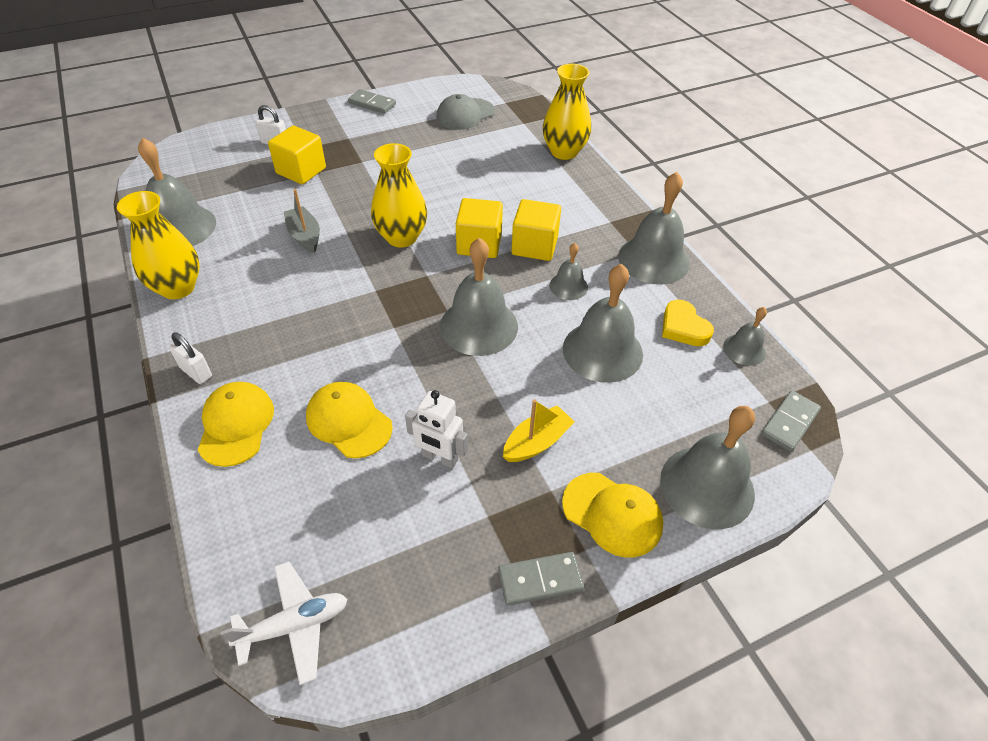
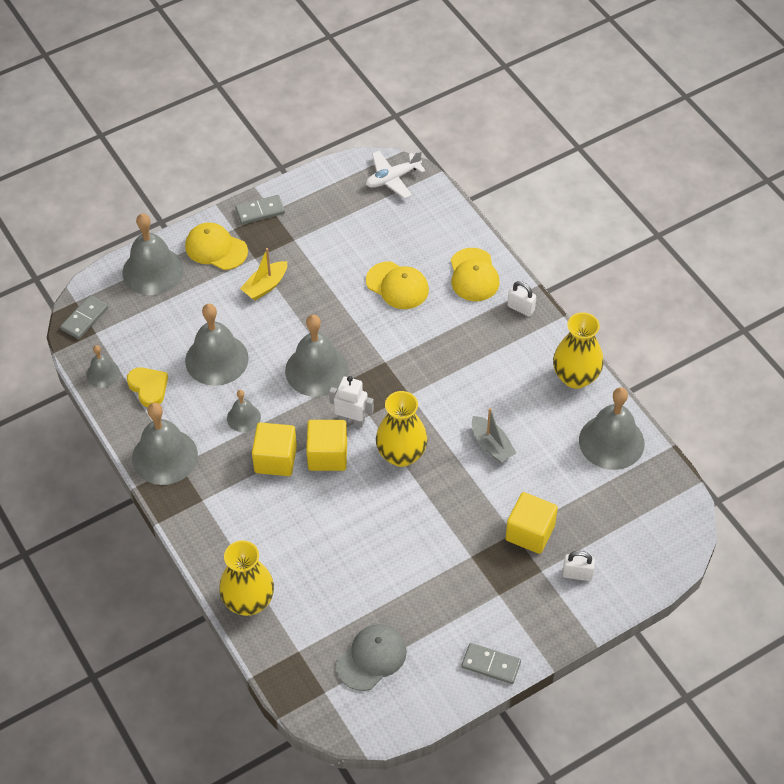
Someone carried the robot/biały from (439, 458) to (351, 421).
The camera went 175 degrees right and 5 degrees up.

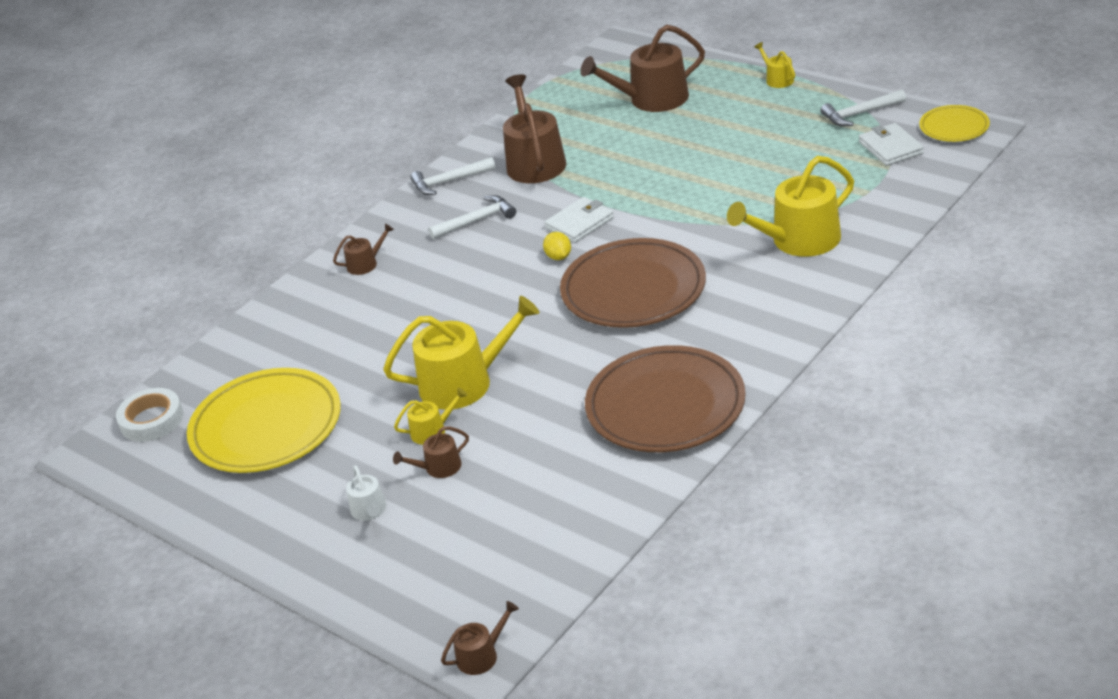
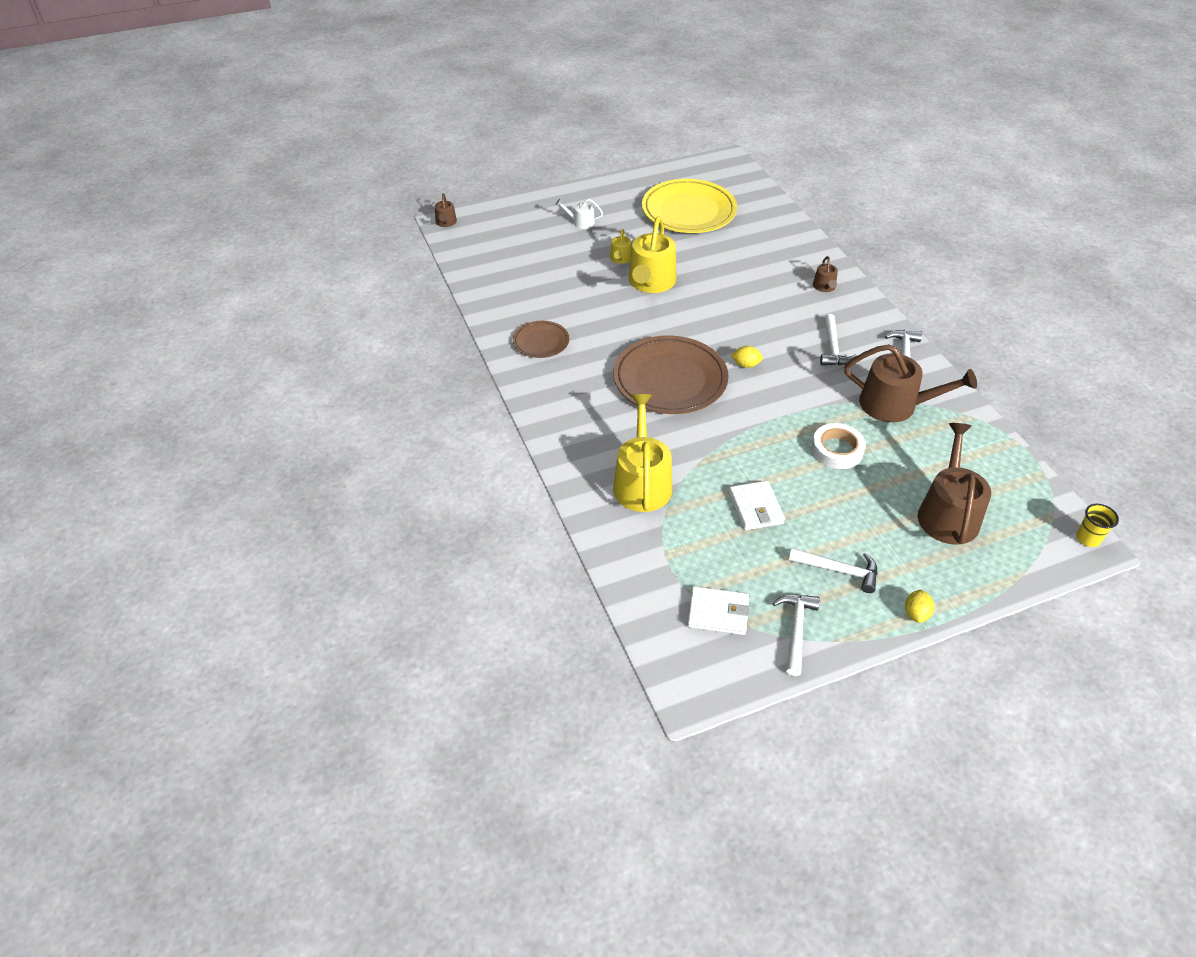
Someone swapped the konewka/żółty at (777, 79) for the cytryna/żółty at (916, 613).
Someone took away the talerz/żółty at (954, 127).
Someone carried the portfel/biały from (580, 223) to (755, 508).
Someone scaled the talerz/brązowy at (665, 406) by 0.51.
Someone carried the taśma klejąca/biały from (152, 420) to (837, 450).
Someone took away the konewka/brązowy at (439, 468).
Someone put down the szklanka/żółty at (1088, 538).
Someone put down the młotek/biały at (839, 570).
The camera went 115 degrees right and 10 degrees up.

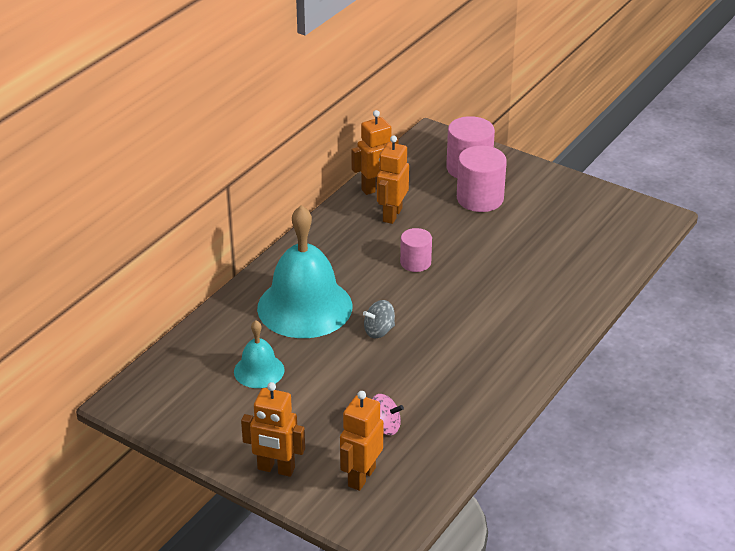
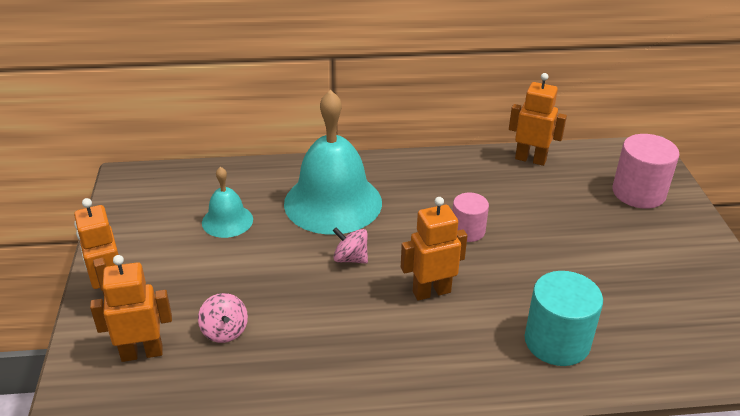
Someone carried the robot/pomarańczowy from (392, 215) to (431, 291).
Someone took away the walec/różowy at (480, 199).
Someone repainted the bączek/szary at (379, 331), which became the bączek/różowy at (350, 258).
Someone put down the walec/turkusowy at (557, 341).
The camera went 50 degrees right and 0 degrees up.

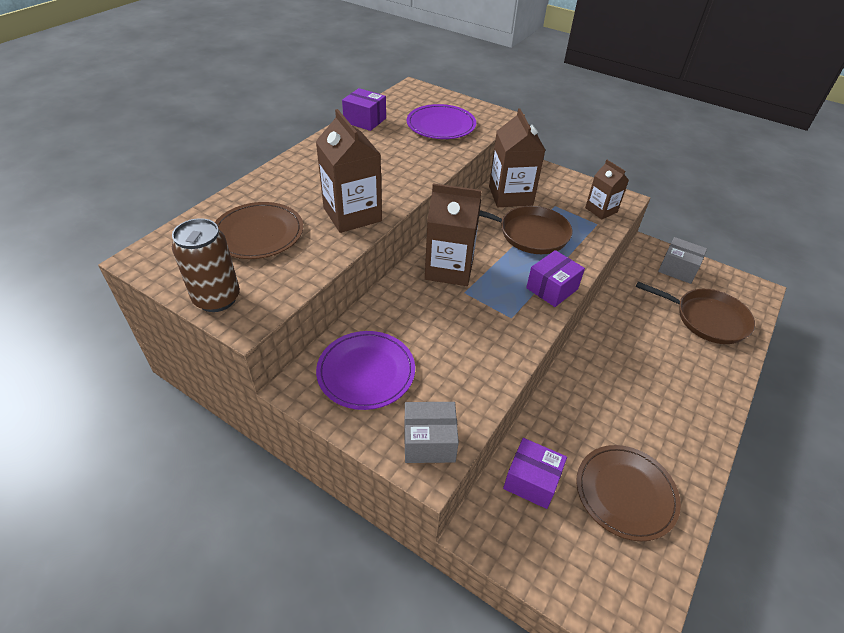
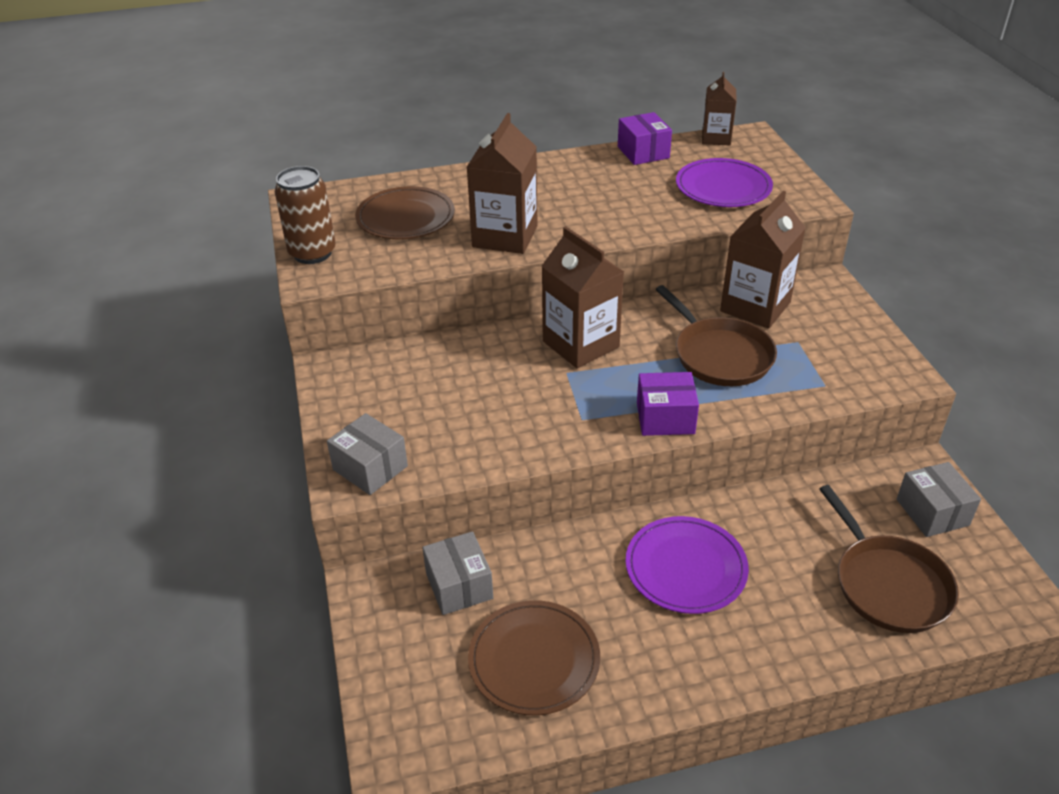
Someone carried the karton mleka/brązowy from (601, 210) to (716, 138).
Someone carried the talerz/fioletowy from (366, 372) to (685, 567).
Someone repainted the pudełko/fioletowy at (531, 481), which became the pudełko/szary at (459, 586).
The camera went 45 degrees right and 5 degrees down.

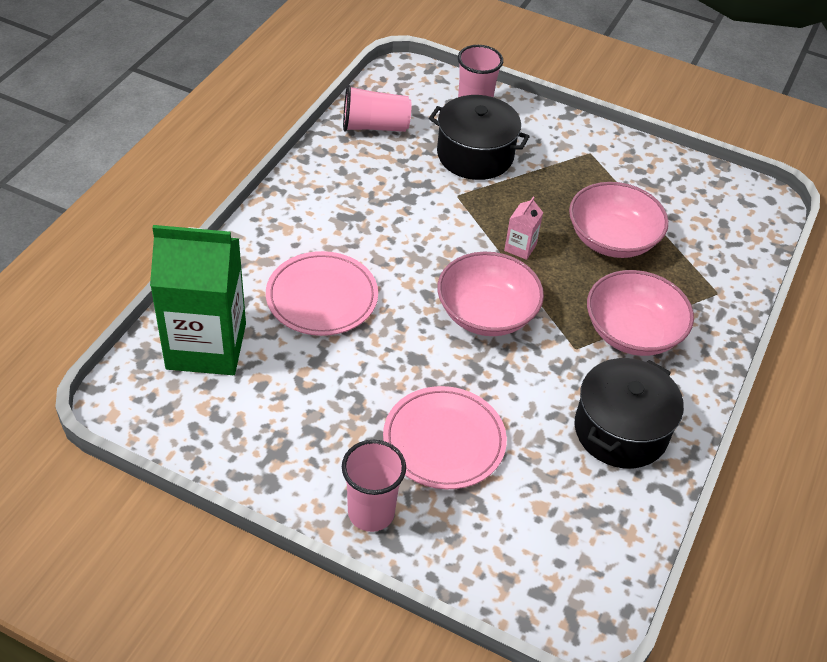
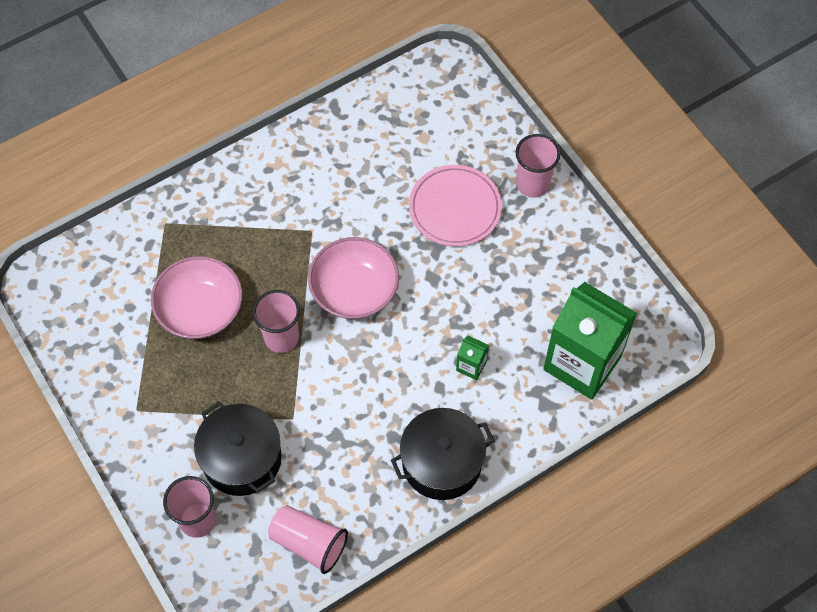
Someone swapped the karton mleka/różowy at (520, 247) for the szklanka/różowy at (281, 337).
Someone swapped the talerz/różowy at (322, 297) for the karton mleka/zielony at (471, 366).
Someone took away the miska/różowy at (632, 332).
Someone carried the garnek/czarny from (620, 430) to (442, 463).
The camera went 145 degrees left and 15 degrees up.

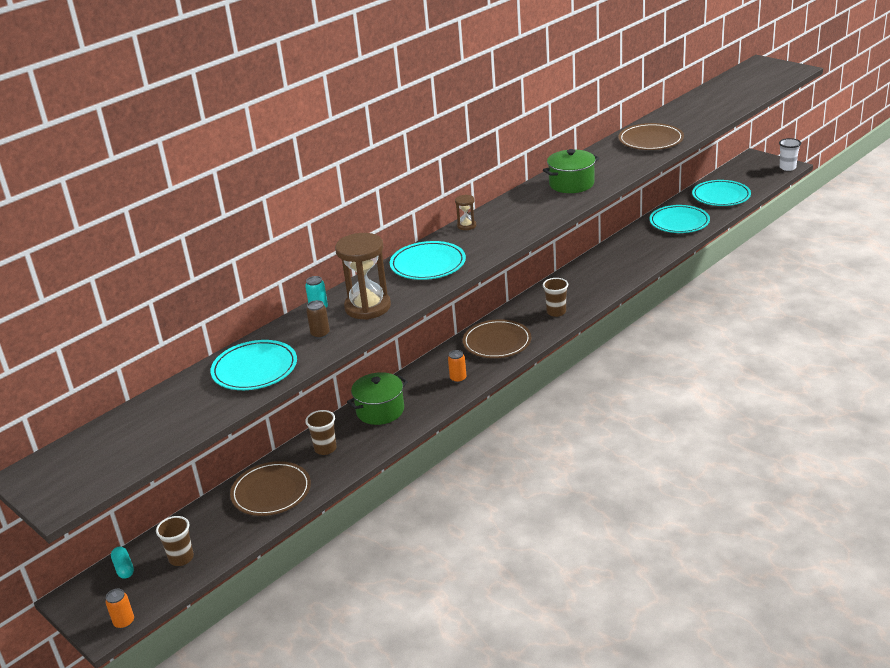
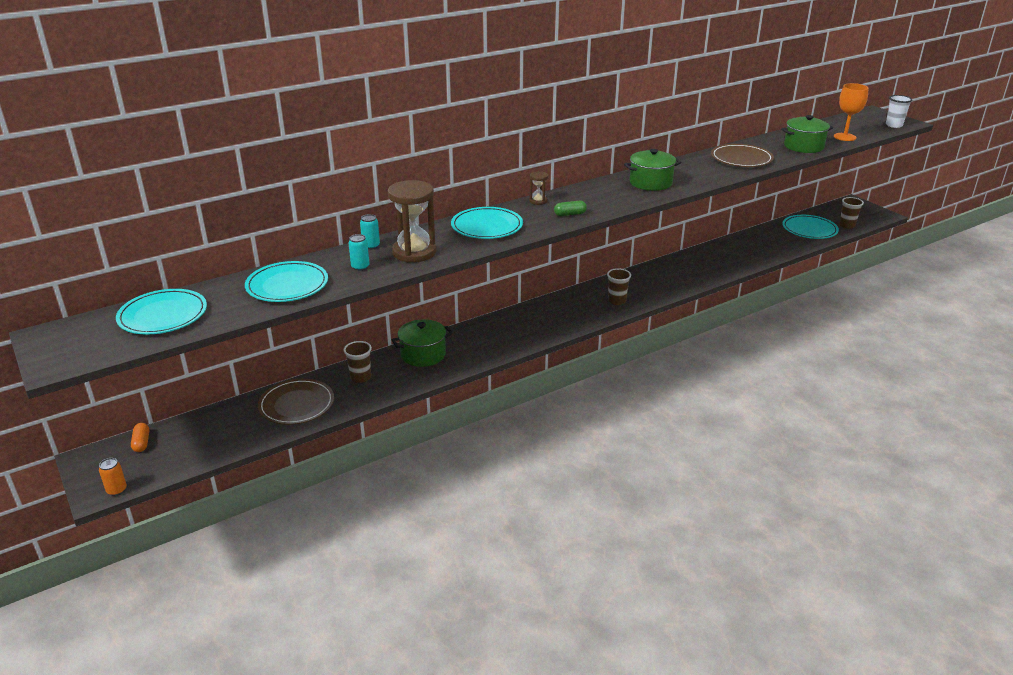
Someone carried the szklanka/biały from (787, 167) to (894, 125).
Someone carried the talerz/turkusowy from (679, 222) to (163, 315).
Someone repainted the puszka/brązowy at (320, 334), which became the puszka/turkusowy at (360, 267).
Someone took away the talerz/brązowy at (497, 342).
Someone took away the puszka/pomarańczowy at (458, 379).
Someone carried the szklanka/brązowy from (181, 558) to (847, 225).
Someone repainted the kapsułka/turkusowy at (124, 568), which became the kapsułka/pomarańczowy at (141, 443).
Someone put down the kielich/pomarańczowy at (844, 137).
Someone put down the garnek/zielony at (803, 146).
Someone put down the kapsułka/zielony at (570, 214).
The camera went 10 degrees right and 0 degrees up.

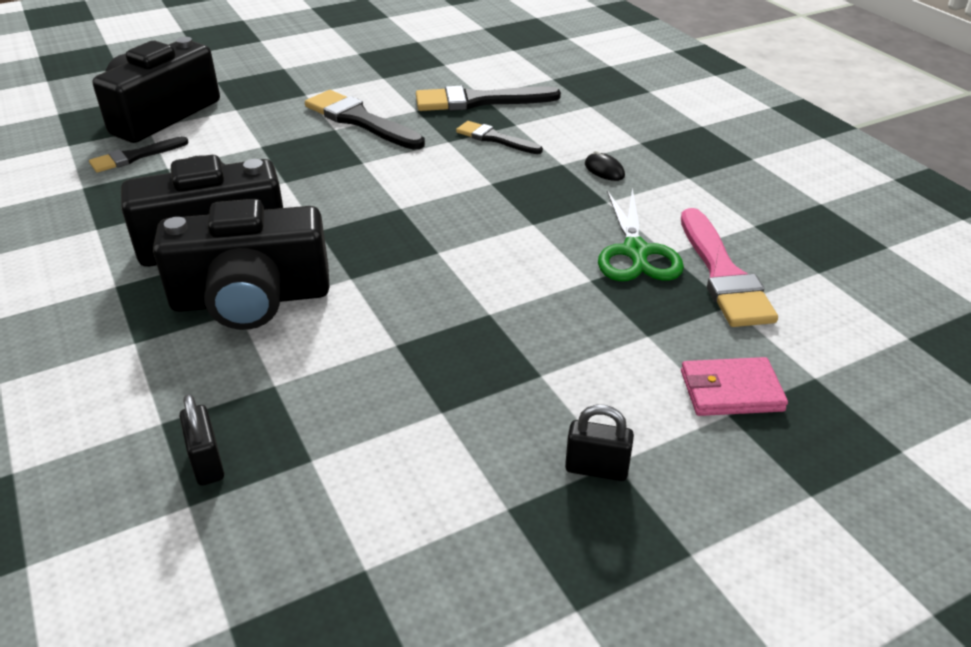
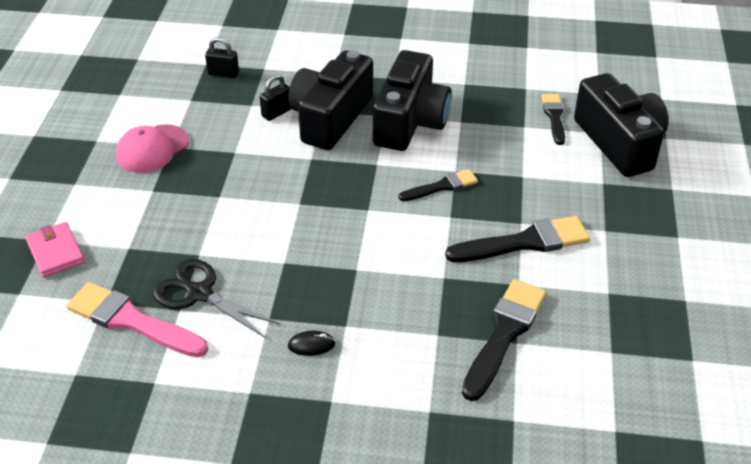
Someone carried the pędzel/czarny from (495, 139) to (441, 186).
Someone repainted the nożyczki/zielony at (636, 253), which became the nożyczki/czarny at (199, 293).
Someone rotated the portfel/różowy at (731, 391) by 60 degrees counterclockwise.
Someone carried the kłódka/czarny from (596, 469) to (277, 113).
Someone put down the czapka/różowy at (152, 149).
The camera went 125 degrees right and 5 degrees up.

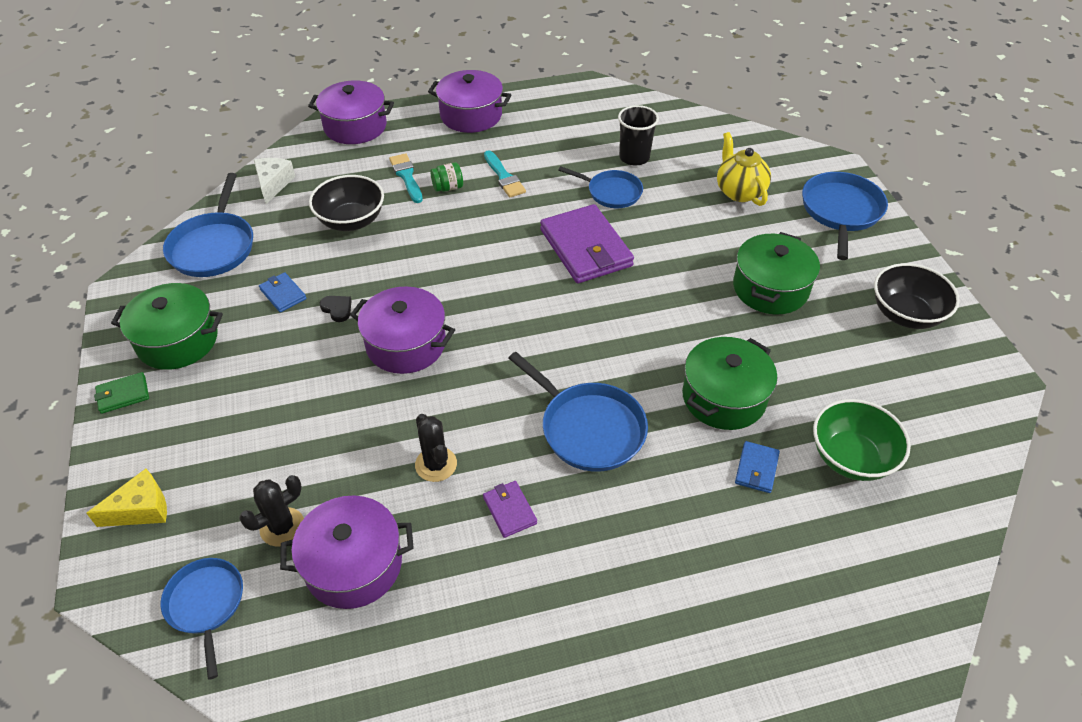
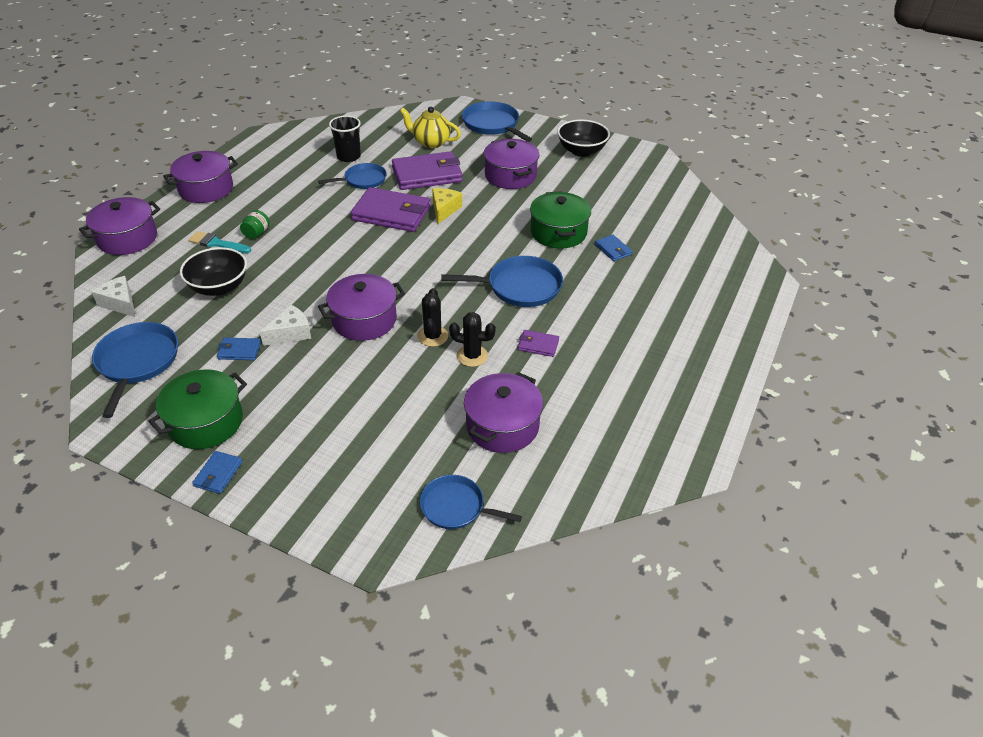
Someone took away the pędzel/turkusowy at (504, 177).
Someone rotated the patelnia/niebieski at (213, 247) by 135 degrees counterclockwise.
Someone repainted the garnek/zielony at (770, 288), which became the garnek/fioletowy at (510, 176).
Someone swapped the serce/czarny at (337, 309) for the ser/biały at (291, 333).
Someone repainted the portfel/zielony at (123, 395), which became the portfel/niebieski at (218, 474).
Someone took away the miska/zielony at (851, 457).
Someone carried the ser/żółty from (141, 509) to (444, 210).
Someone carried the kaktus/czarny from (282, 527) to (432, 336).
Someone put down the portfel/fioletowy at (427, 174).
The camera went 50 degrees left and 5 degrees down.

